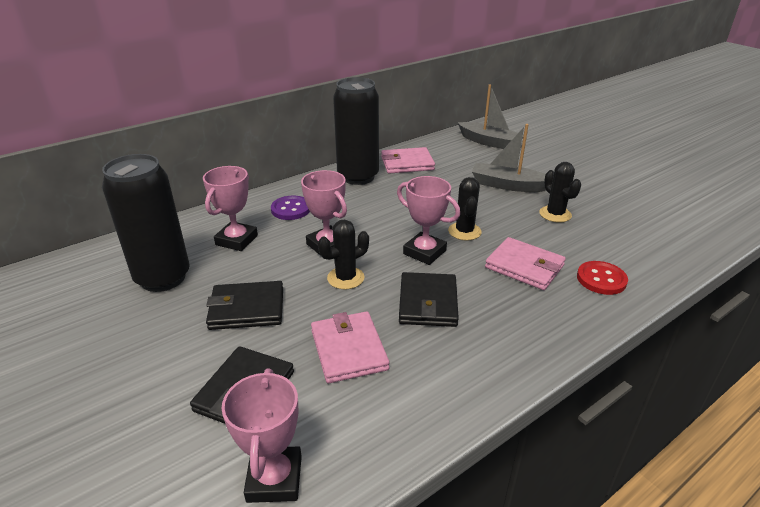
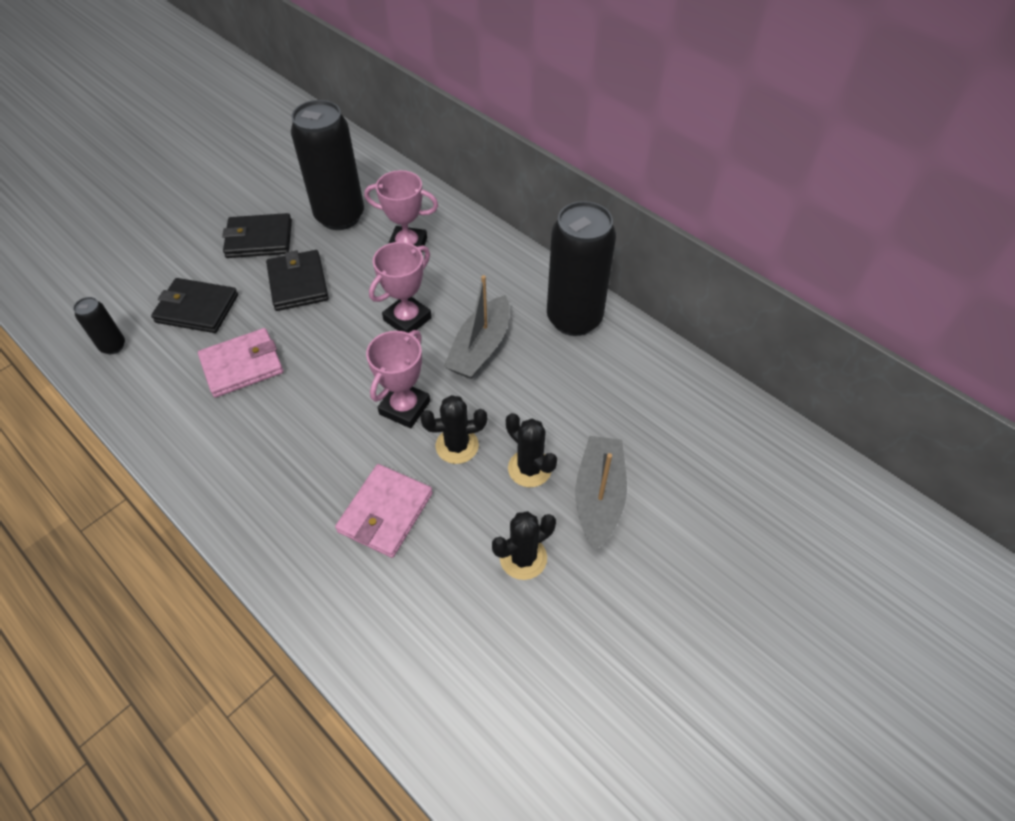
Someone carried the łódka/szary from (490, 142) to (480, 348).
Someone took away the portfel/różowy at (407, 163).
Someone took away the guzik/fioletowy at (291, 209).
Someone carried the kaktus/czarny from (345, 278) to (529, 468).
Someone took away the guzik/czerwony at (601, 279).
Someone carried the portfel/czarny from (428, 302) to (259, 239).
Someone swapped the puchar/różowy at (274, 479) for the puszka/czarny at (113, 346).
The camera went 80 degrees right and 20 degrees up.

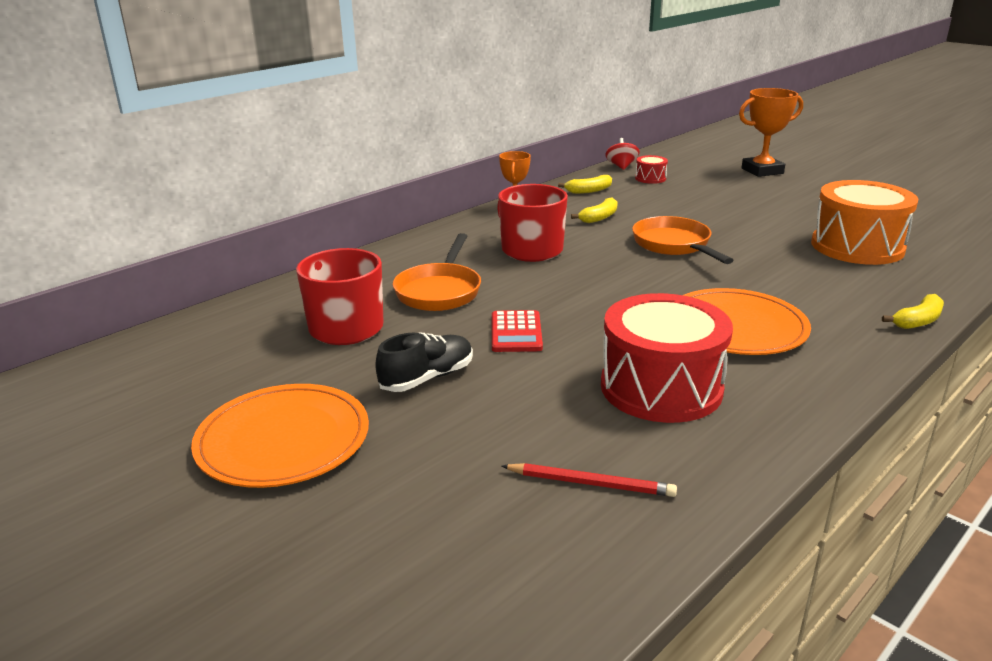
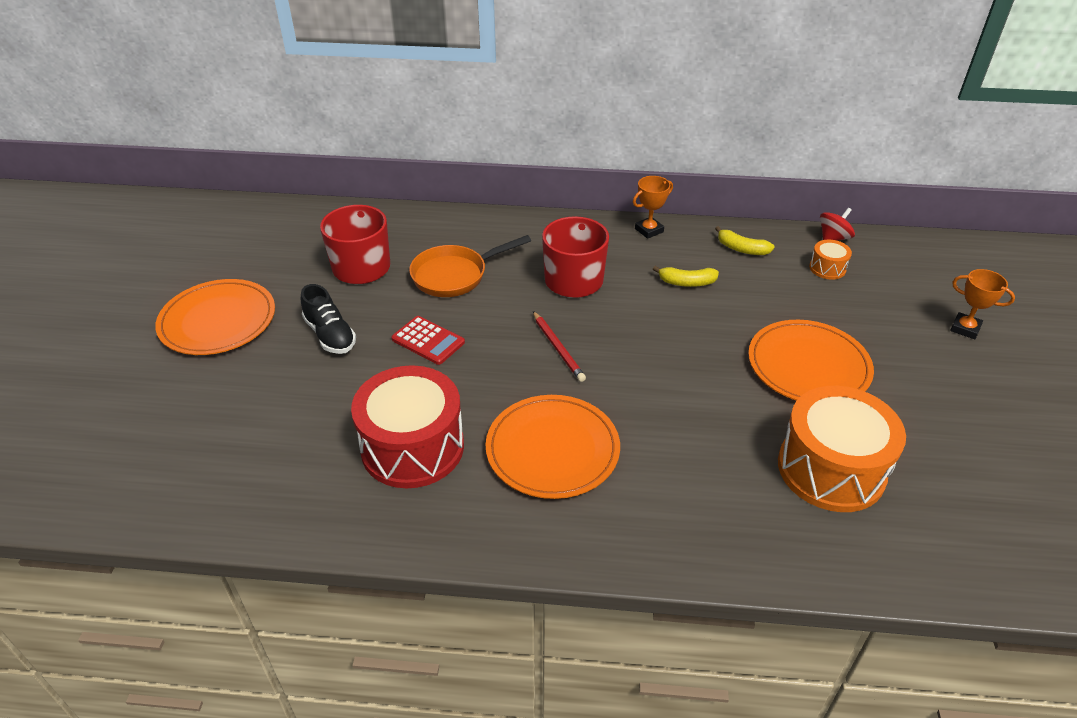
Someone scaled the puchar/pomarańczowy at (762, 171) by 0.62.
Someone repainted the bęben/czerwony at (650, 178), which became the bęben/pomarańczowy at (827, 268).
Someone took away the patelnia/pomarańczowy at (674, 245).
Someone took away the banan/żółty at (918, 321).
Someone rotated the kalkulator/czerwony at (516, 332) by 105 degrees counterclockwise.
Someone rotated the but/czarny at (427, 378) by 45 degrees clockwise.
Someone carried the ołówek/czerwony from (590, 483) to (558, 348).
Someone put down the talerz/pomarańczowy at (808, 366).
The camera went 50 degrees right and 15 degrees up.

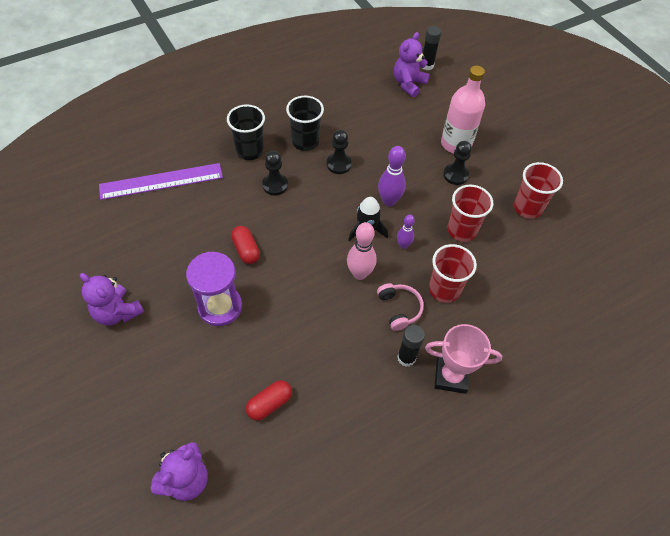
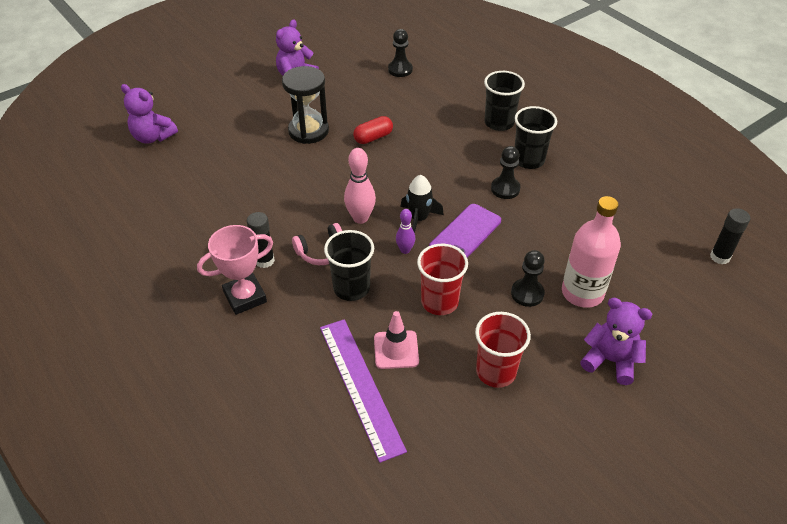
Someone carried the miś/fioletowy from (408, 84) to (610, 361).
Someone swapped the kręgiel/fioletowy at (389, 201) for the telefon/fioletowy at (465, 234).
Someone carried the pionek/czarny from (275, 185) to (400, 69).
Someone carried the linijka/fioletowy from (161, 181) to (360, 386).
Someone repainted the szklanka/czerwony at (444, 290), which became the szklanka/czarny at (351, 288).
Someone repainted the klepsydra/fioletowy at (220, 307), which became the klepsydra/czarny at (308, 131).
Someone rotated the puchar/różowy at (451, 376) by 60 degrees clockwise.
Someone took away the kapsułka/czerwony at (269, 404).
Someone put down the pachołek/różowy at (396, 350).
The camera went 85 degrees right and 10 degrees down.

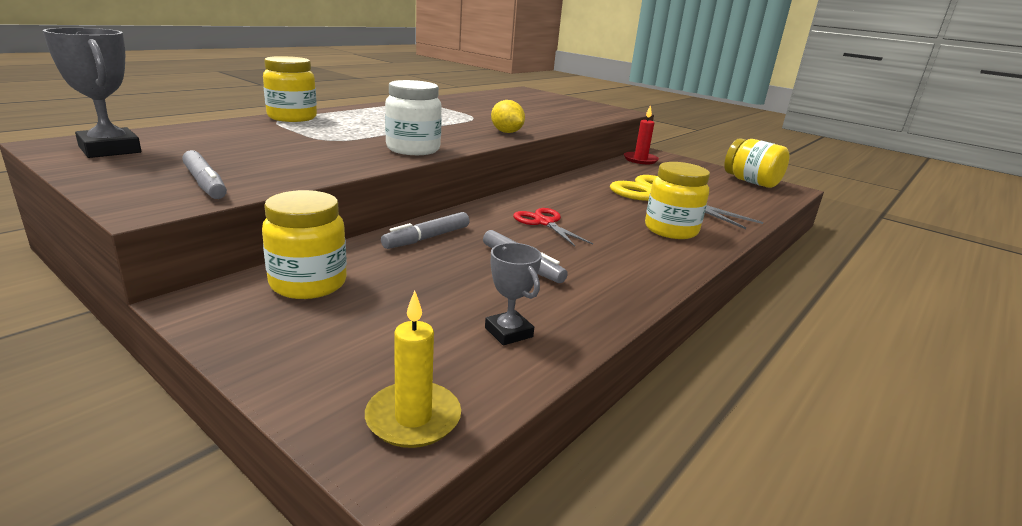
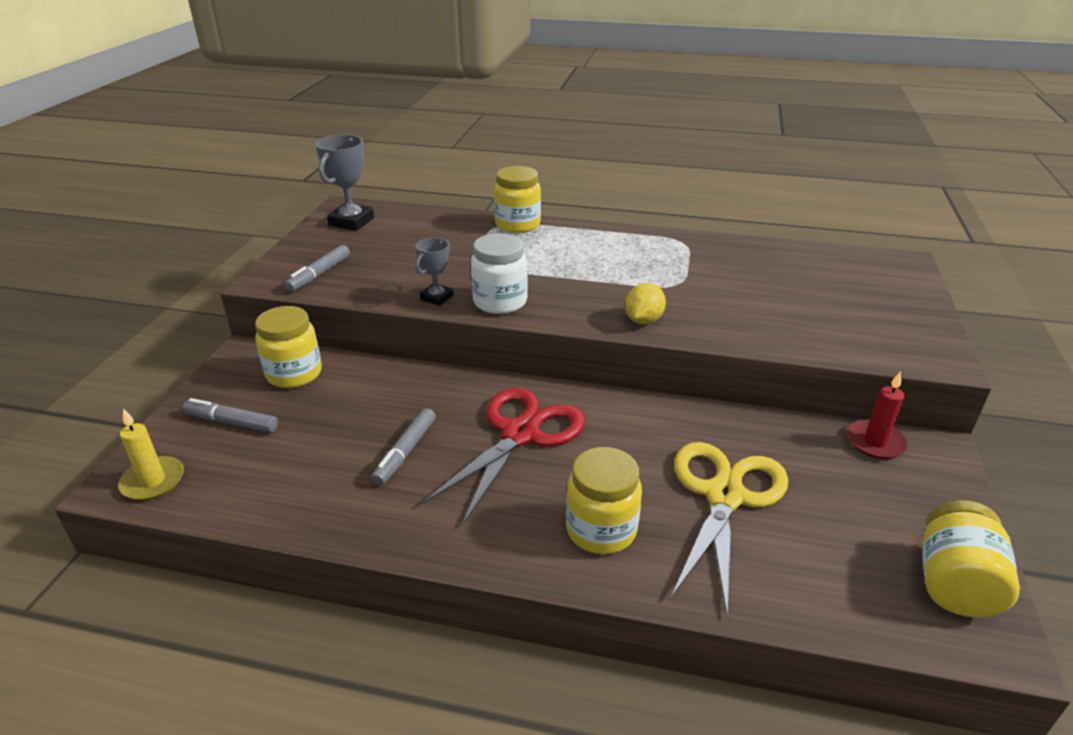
Someone scaled the nożyczki/czerwony at (544, 222) by 1.85.
Someone carried the flamaster/szary from (427, 238) to (232, 422).
Someone carried the puchar/szary from (508, 332) to (437, 297).
The camera went 65 degrees right and 10 degrees up.

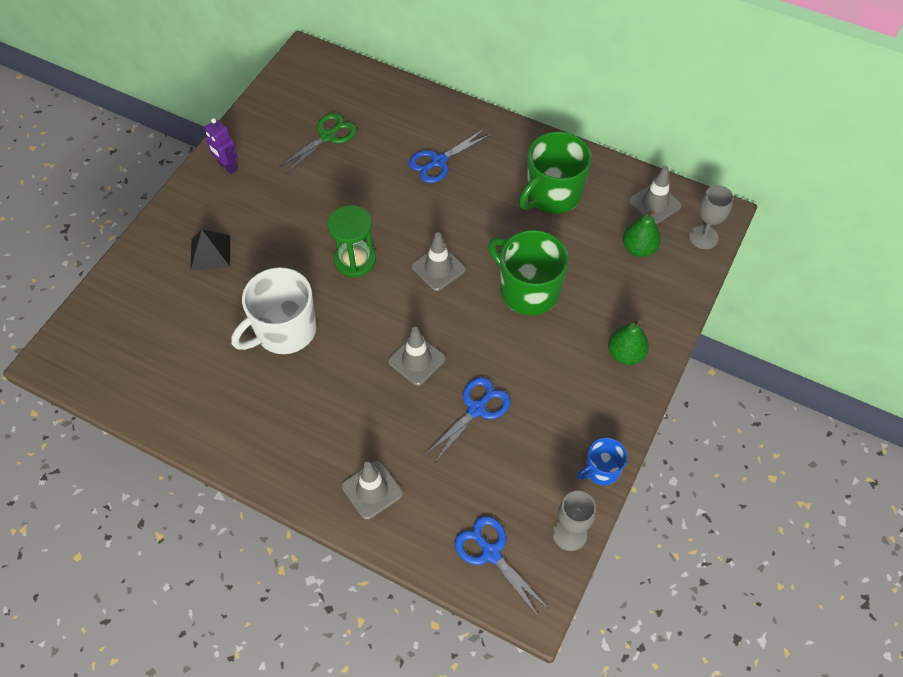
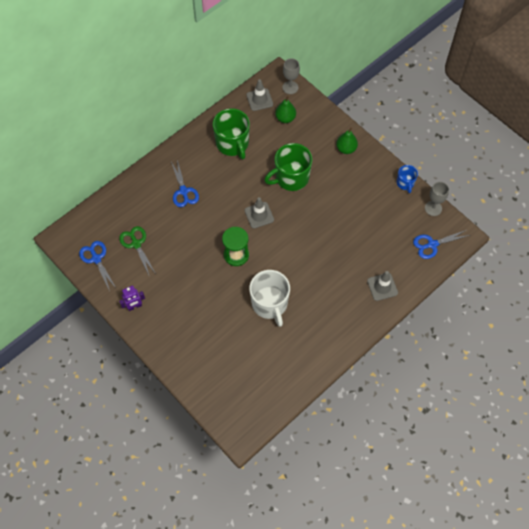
Someone took away the piramida/czarny at (210, 252).
Someone took away the pachołek/szary at (416, 360).
Someone carried the nożyczki/niebieski from (476, 409) to (96, 259).
The camera went 70 degrees left and 5 degrees up.

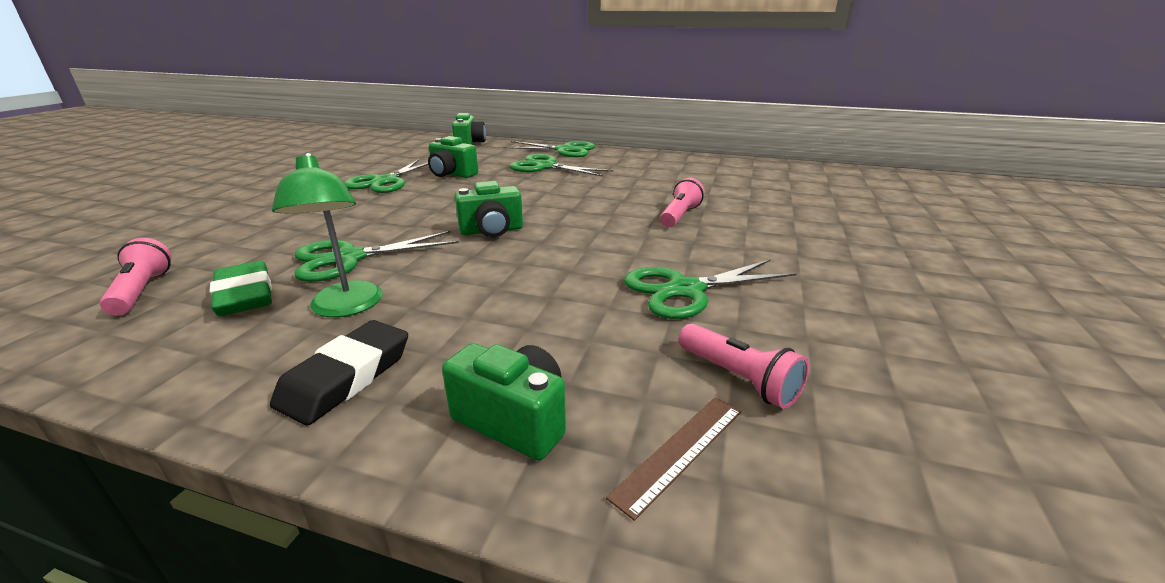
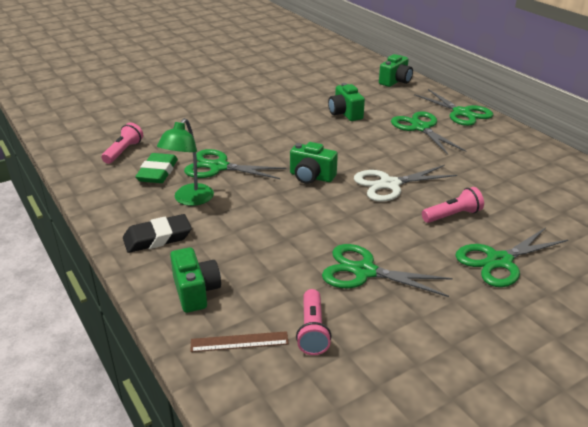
Someone carried the nożyczki/zielony from (385, 181) to (499, 261).
Someone put down the nożyczki/biały at (389, 184).
The camera went 40 degrees right and 5 degrees up.

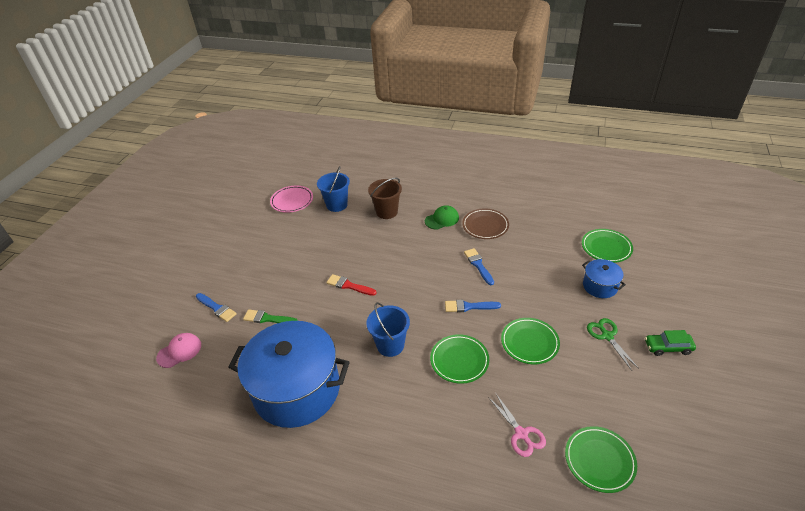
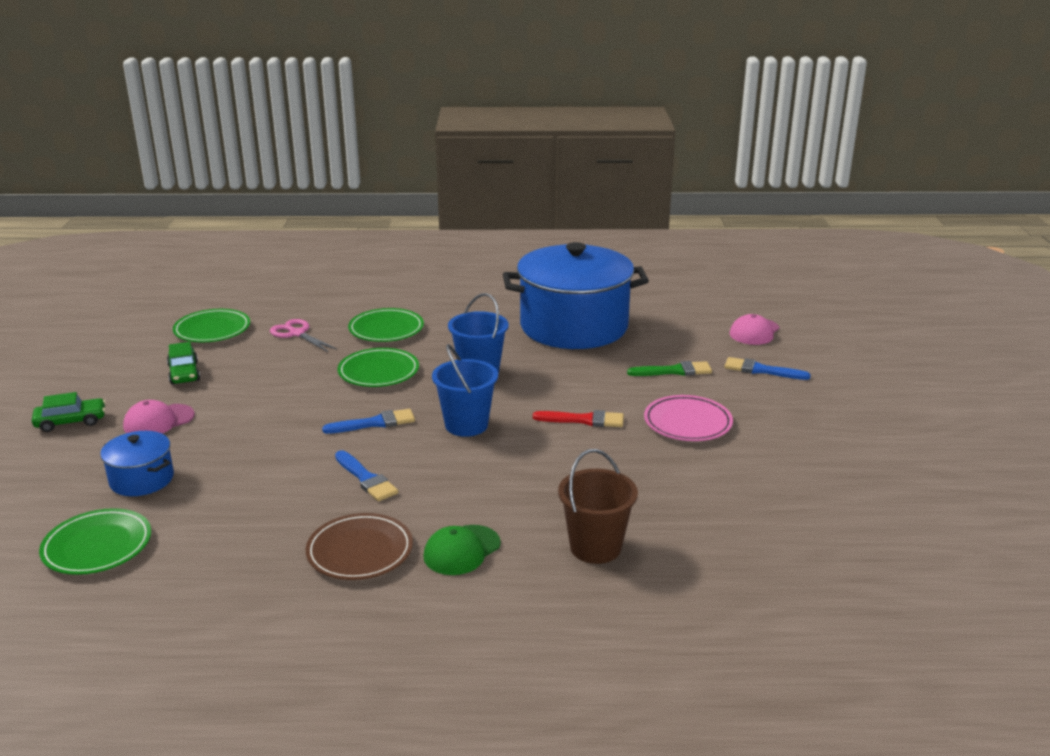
Someone carried the wiadro/niebieski from (337, 205) to (466, 425).
Someone carried the talerz/różowy from (292, 201) to (687, 423).
Someone carried the talerz/zielony from (529, 342) to (386, 329).
Someone swapped the nożyczki/zielony at (607, 336) for the czapka/różowy at (158, 421).
Someone put down the samochód/zielony at (184, 373).
The camera went 160 degrees right and 15 degrees down.

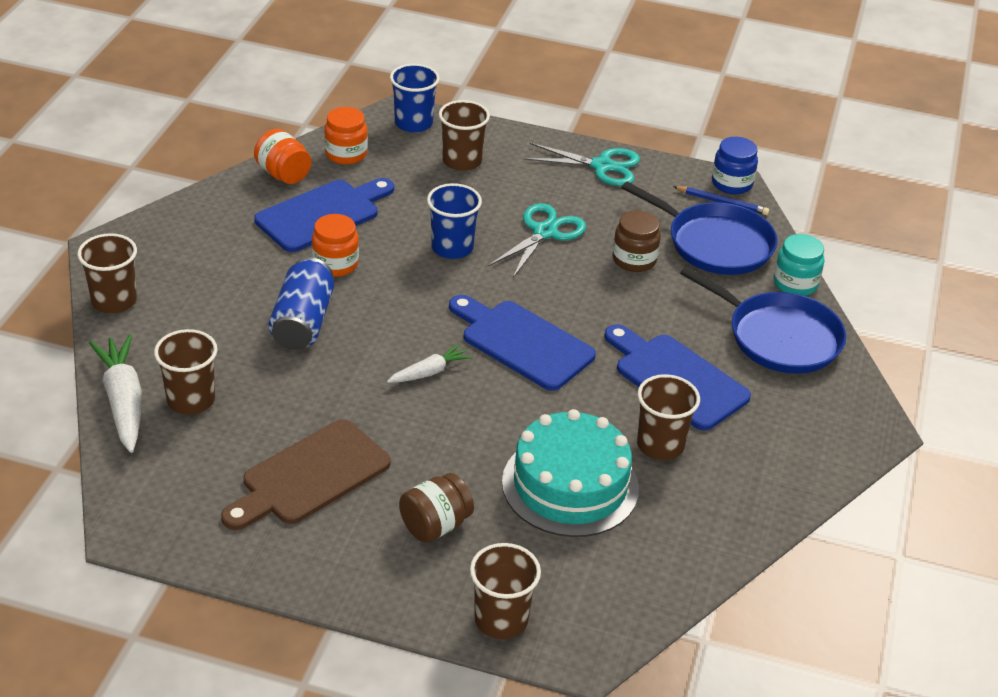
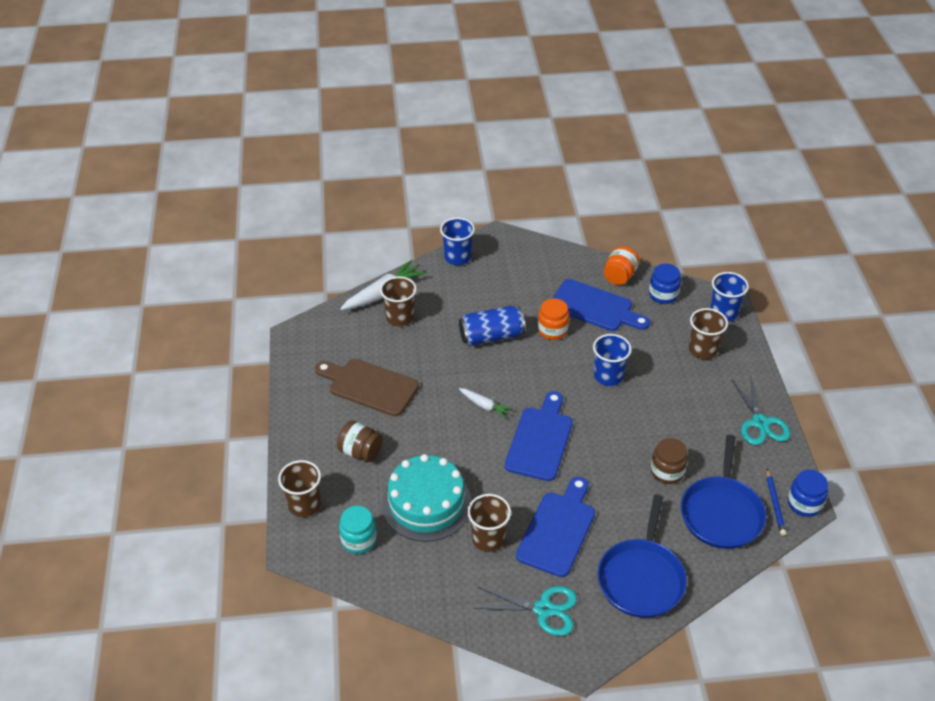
Someone repainted the słoik/pomarańczowy at (346, 154), which became the słoik/niebieski at (663, 295).
Someone carried the nożyczki/turkusowy from (544, 232) to (543, 609).
Someone repainted the szklanka/brązowy at (114, 301), which became the szklanka/niebieski at (457, 257).
Someone carried the słoik/turkusowy from (795, 283) to (359, 540).
The camera went 70 degrees right and 5 degrees up.

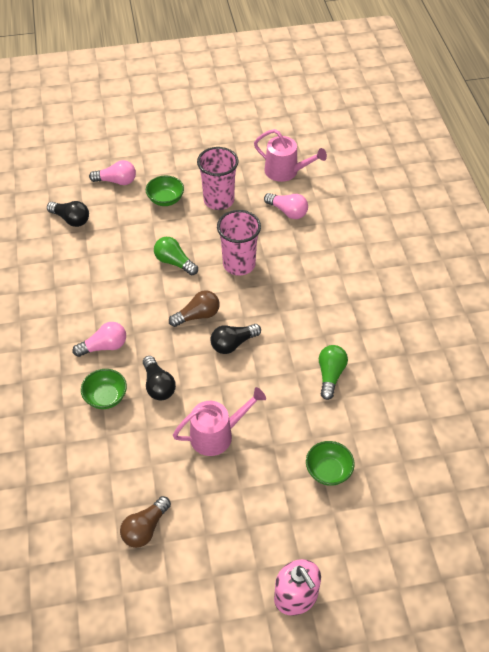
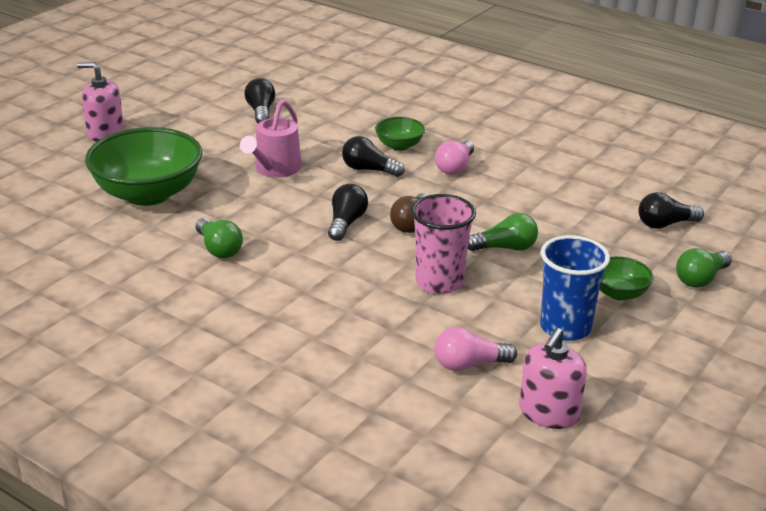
Someone swapped the konewka/różowy at (285, 171) for the dozownik mydła/różowy at (548, 413).
Someone repainted the szklanka/różowy at (219, 200), which became the szklanka/niebieski at (565, 327).
Someone repainted the żarówka/różowy at (116, 181), which became the żarówka/zielony at (700, 279).
Someone scaled the miska/zielony at (328, 471) by 2.10.
Someone repainted the żarówka/brązowy at (145, 528), which became the żarówka/czarny at (261, 112).
The camera went 135 degrees right and 20 degrees down.

